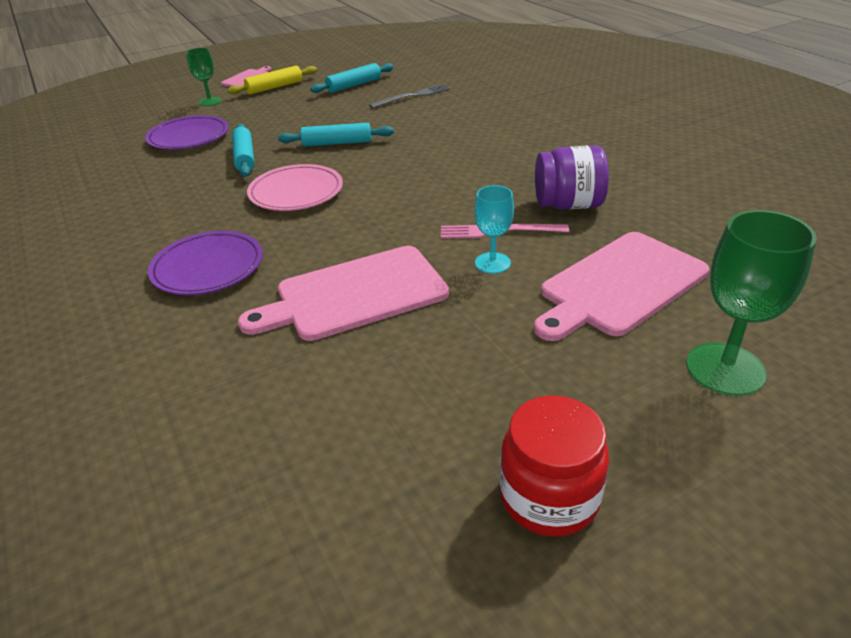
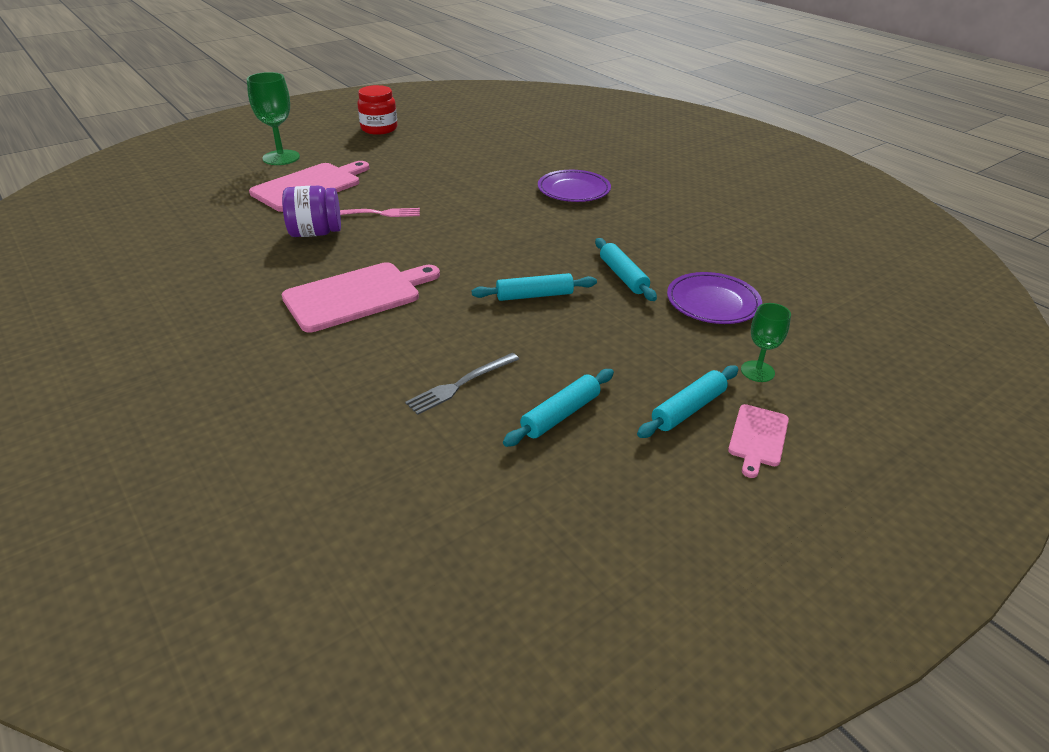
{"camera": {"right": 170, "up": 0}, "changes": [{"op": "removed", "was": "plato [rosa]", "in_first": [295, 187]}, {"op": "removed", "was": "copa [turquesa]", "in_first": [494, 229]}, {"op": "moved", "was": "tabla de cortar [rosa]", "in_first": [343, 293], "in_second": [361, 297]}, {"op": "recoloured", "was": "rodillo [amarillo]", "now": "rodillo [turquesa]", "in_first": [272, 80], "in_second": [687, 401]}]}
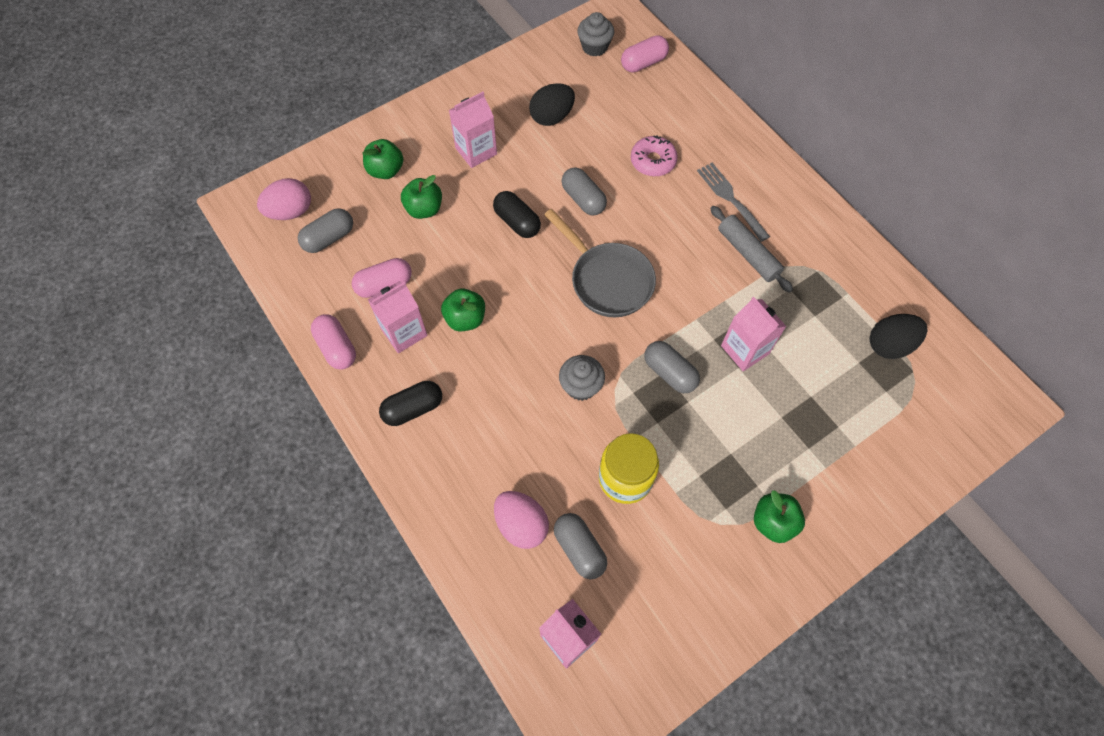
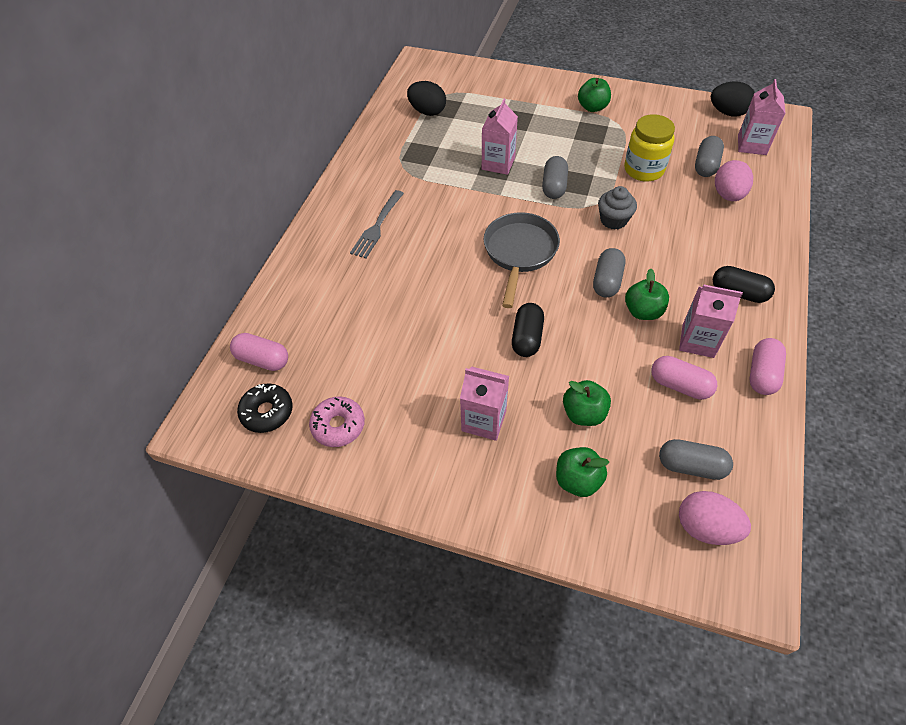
{"camera": {"right": -125, "up": -10}, "changes": [{"op": "removed", "was": "rodillo [gris]", "in_first": [751, 249]}, {"op": "moved", "was": "huevo [negro]", "in_first": [552, 104], "in_second": [733, 98]}, {"op": "moved", "was": "cápsula [gris]", "in_first": [584, 191], "in_second": [609, 273]}, {"op": "moved", "was": "rosquilla [rosa]", "in_first": [654, 156], "in_second": [337, 422]}, {"op": "replaced", "was": "magdalena [gris]", "now": "rosquilla [negro]", "in_first": [595, 34], "in_second": [265, 408]}]}
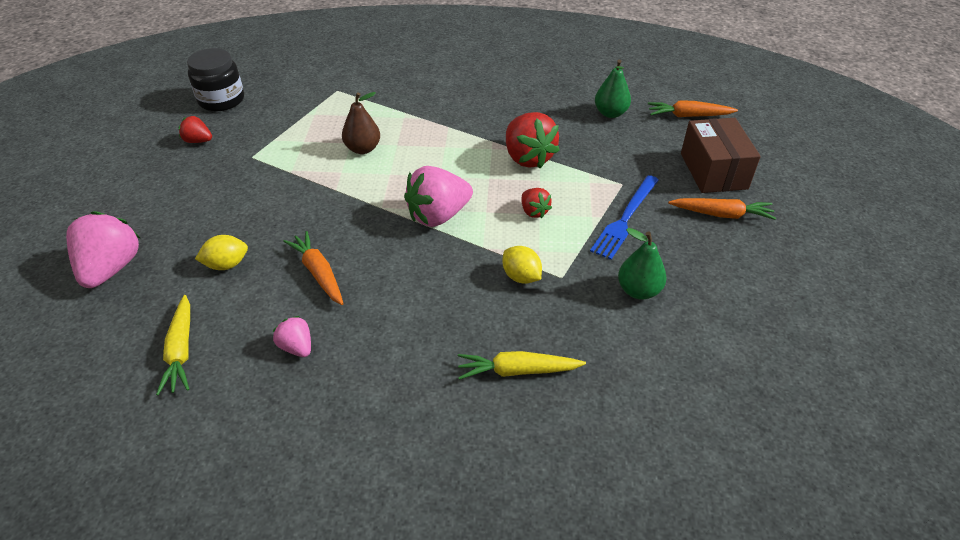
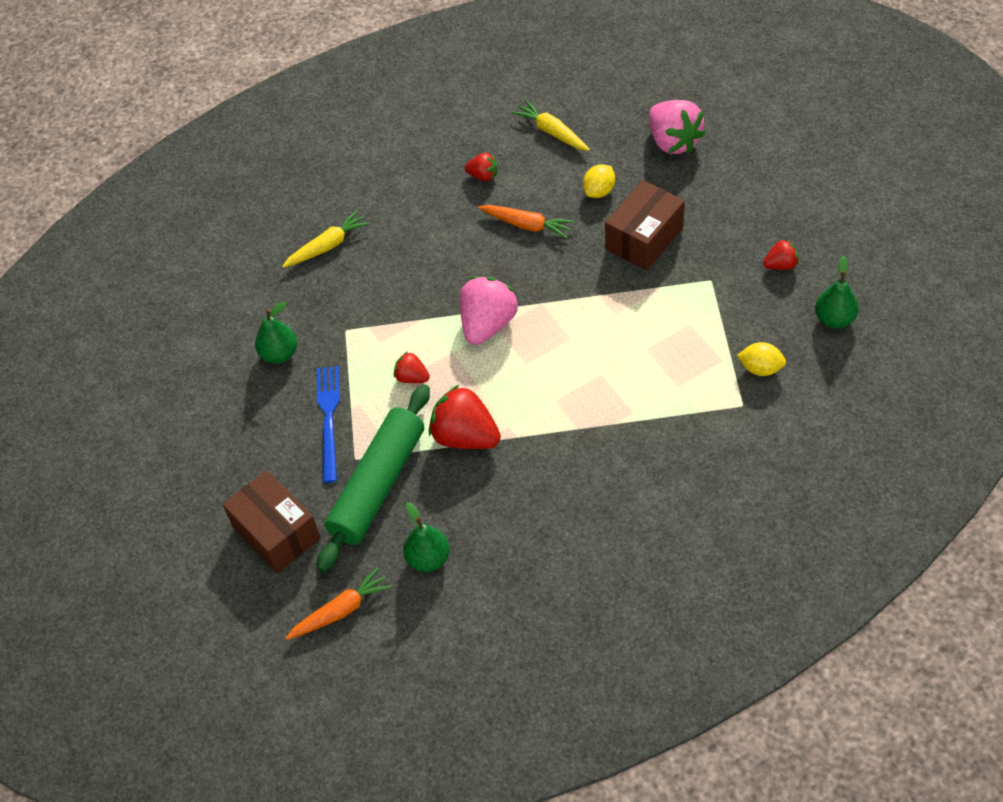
{"camera": {"right": 150, "up": 10}, "changes": [{"op": "removed", "was": "pera [marrón]", "in_first": [361, 123]}, {"op": "removed", "was": "zanahoria [naranja]", "in_first": [722, 209]}, {"op": "added", "now": "rodillo [verde]", "in_second": [373, 478]}, {"op": "added", "now": "caja [marrón]", "in_second": [645, 225]}, {"op": "moved", "was": "limón [amarillo]", "in_first": [522, 265], "in_second": [761, 359]}, {"op": "replaced", "was": "tarro [negro]", "now": "pera [verde]", "in_first": [215, 79], "in_second": [837, 292]}, {"op": "recoloured", "was": "fresa [rosa]", "now": "fresa [rojo]", "in_first": [291, 336], "in_second": [481, 167]}]}
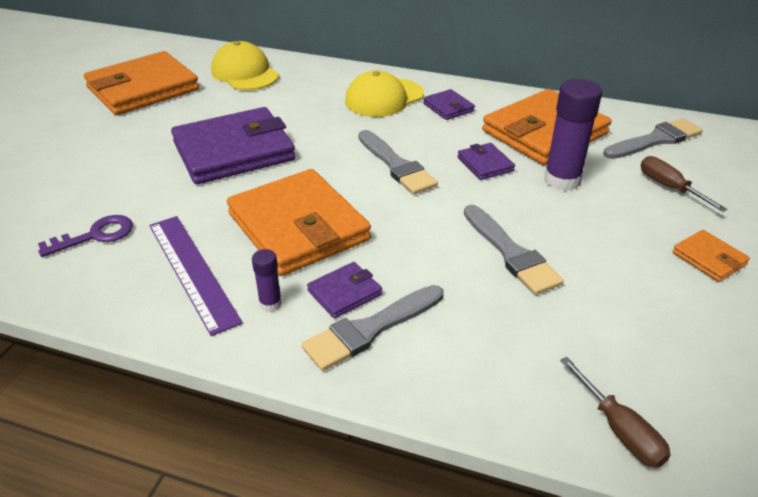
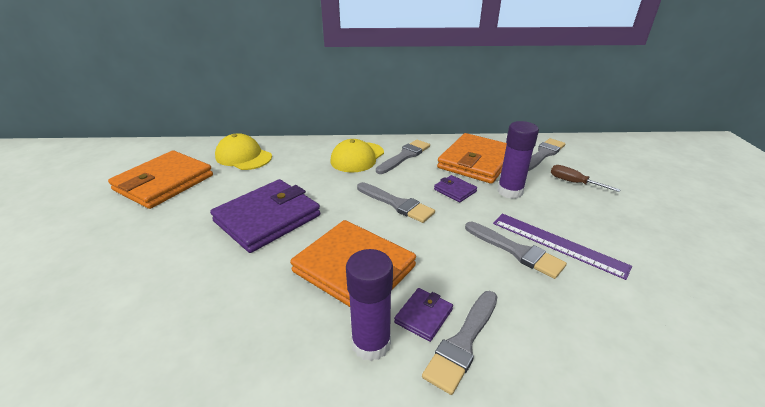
{"camera": {"right": -20, "up": -5}, "changes": [{"op": "removed", "was": "llave [morado]", "in_first": [85, 236]}, {"op": "removed", "was": "destornillador [marrón]", "in_first": [615, 412]}, {"op": "removed", "was": "cartera [naranja]", "in_first": [711, 256]}, {"op": "moved", "was": "regla [morado]", "in_first": [196, 276], "in_second": [562, 247]}, {"op": "replaced", "was": "cartera [morado]", "now": "pincel [gris]", "in_first": [449, 104], "in_second": [403, 157]}, {"op": "resized", "was": "barra de pegamento [morado]", "in_first": [267, 280], "in_second": [369, 305], "ratio": 2.02}]}
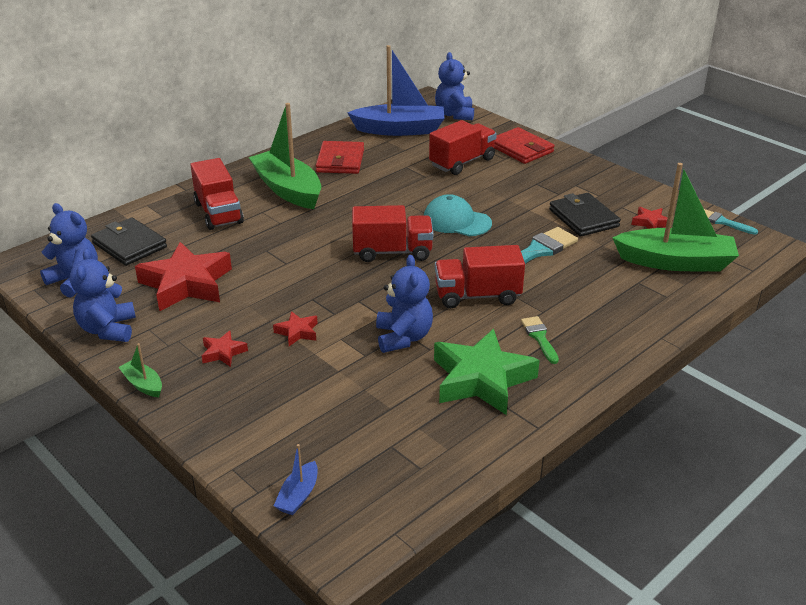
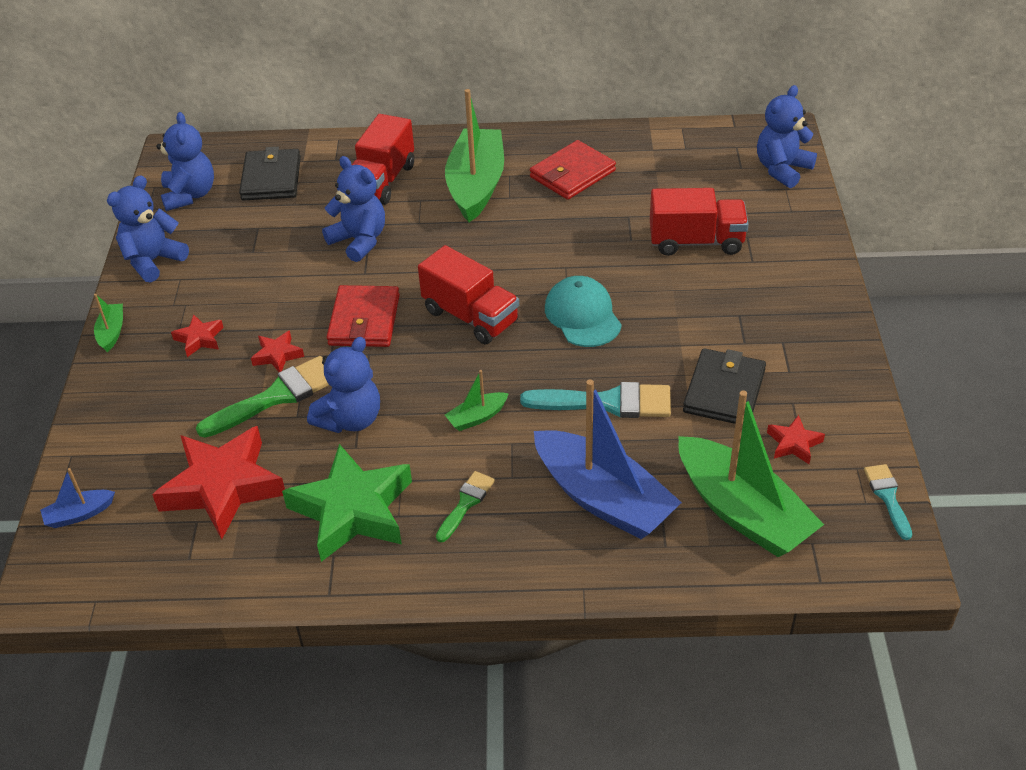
{"camera": {"right": 45, "up": 10}, "changes": [{"op": "added", "now": "pincel [verde]", "in_second": [262, 397]}, {"op": "added", "now": "osito [azul]", "in_second": [353, 209]}, {"op": "moved", "was": "estrella [rojo]", "in_first": [183, 277], "in_second": [218, 482]}, {"op": "moved", "was": "barco [azul]", "in_first": [396, 90], "in_second": [608, 459]}, {"op": "moved", "was": "cartera [rojo]", "in_first": [524, 145], "in_second": [363, 316]}, {"op": "replaced", "was": "camión [rojo]", "now": "barco [verde]", "in_first": [480, 276], "in_second": [477, 400]}]}
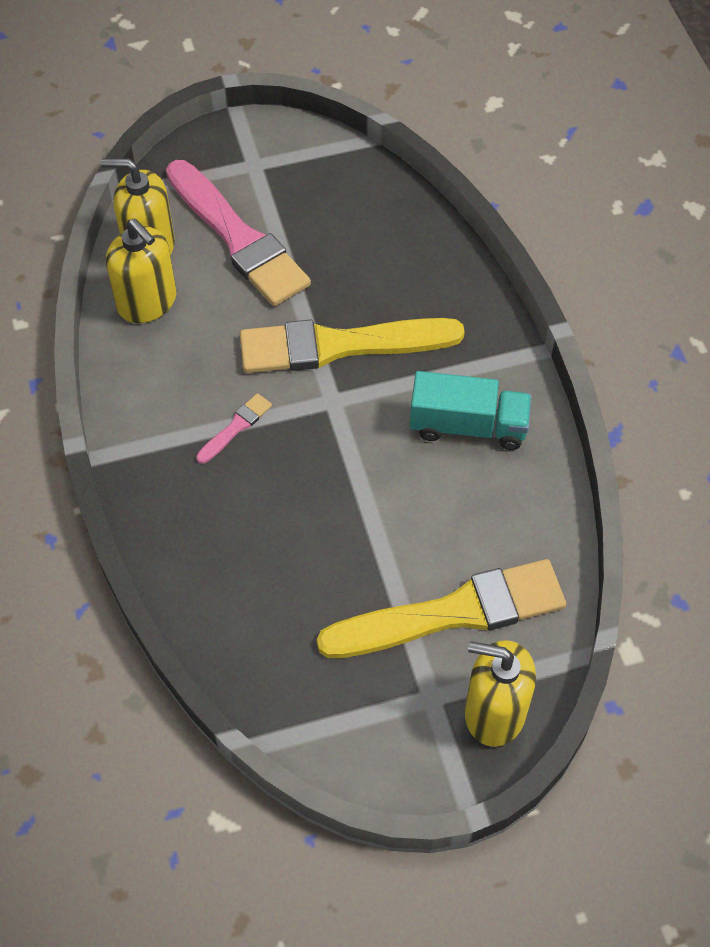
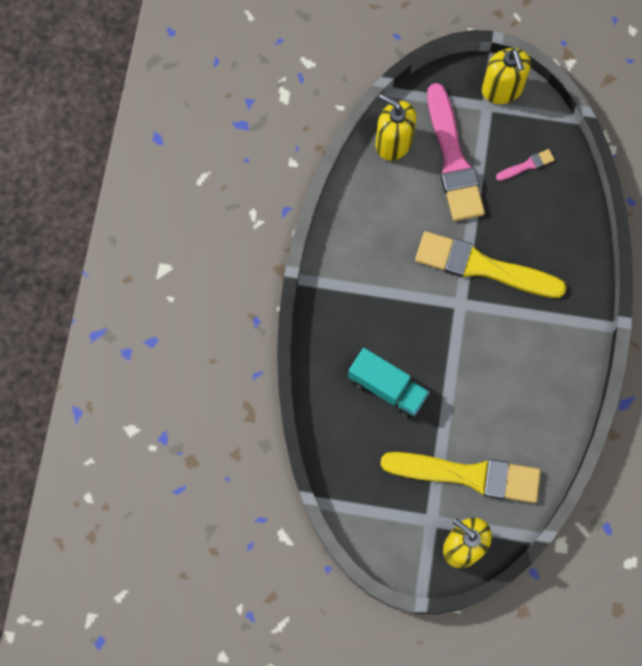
{"camera": {"right": 25, "up": 15}, "changes": [{"op": "moved", "was": "dispensador de jabón [amarillo]", "in_first": [141, 270], "in_second": [506, 76]}, {"op": "moved", "was": "pincel [rosa]", "in_first": [234, 428], "in_second": [525, 165]}, {"op": "moved", "was": "camión [turquesa]", "in_first": [471, 410], "in_second": [389, 383]}]}
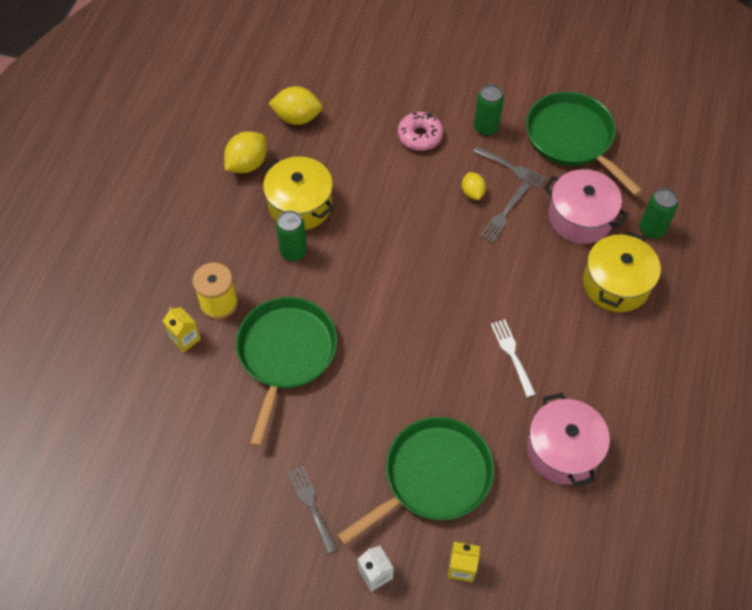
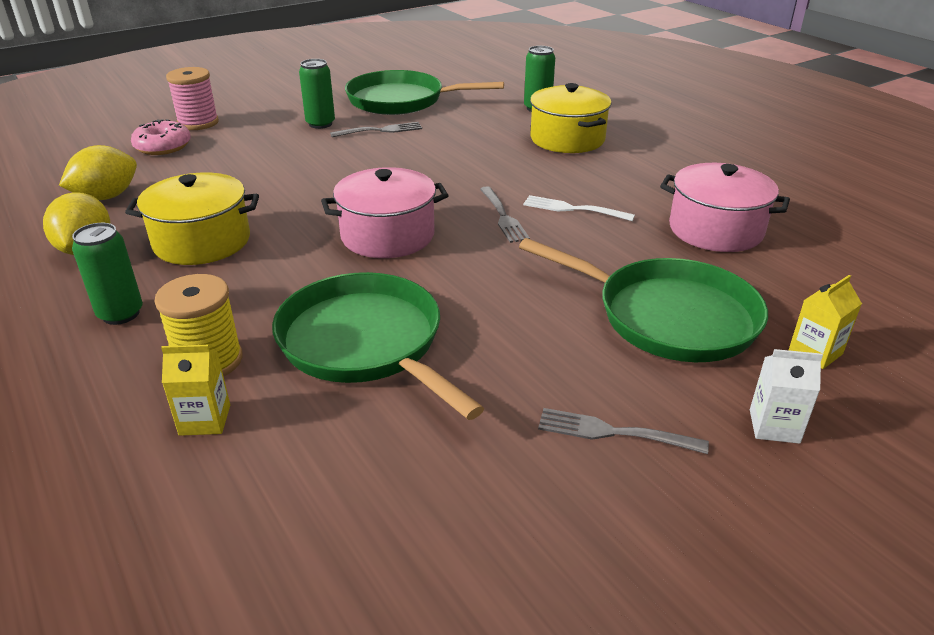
{"camera": {"right": -50, "up": -25}, "changes": [{"op": "removed", "was": "limón [amarillo]", "in_first": [474, 186]}, {"op": "added", "now": "carrete [rosa]", "in_second": [192, 98]}, {"op": "moved", "was": "lata [verde]", "in_first": [291, 235], "in_second": [107, 274]}, {"op": "moved", "was": "rosquilla [rosa]", "in_first": [420, 131], "in_second": [161, 137]}, {"op": "moved", "was": "tenedor [gris]", "in_first": [505, 212], "in_second": [505, 214]}, {"op": "moved", "was": "olla [rosa]", "in_first": [586, 206], "in_second": [385, 212]}, {"op": "turned", "was": "sartén [verde]", "in_first": [415, 481], "in_second": [643, 300], "clockwise": 120}]}
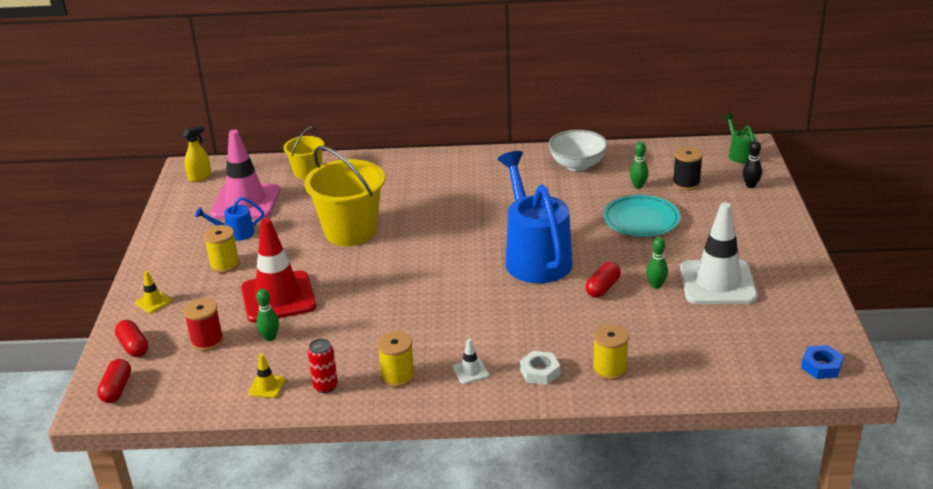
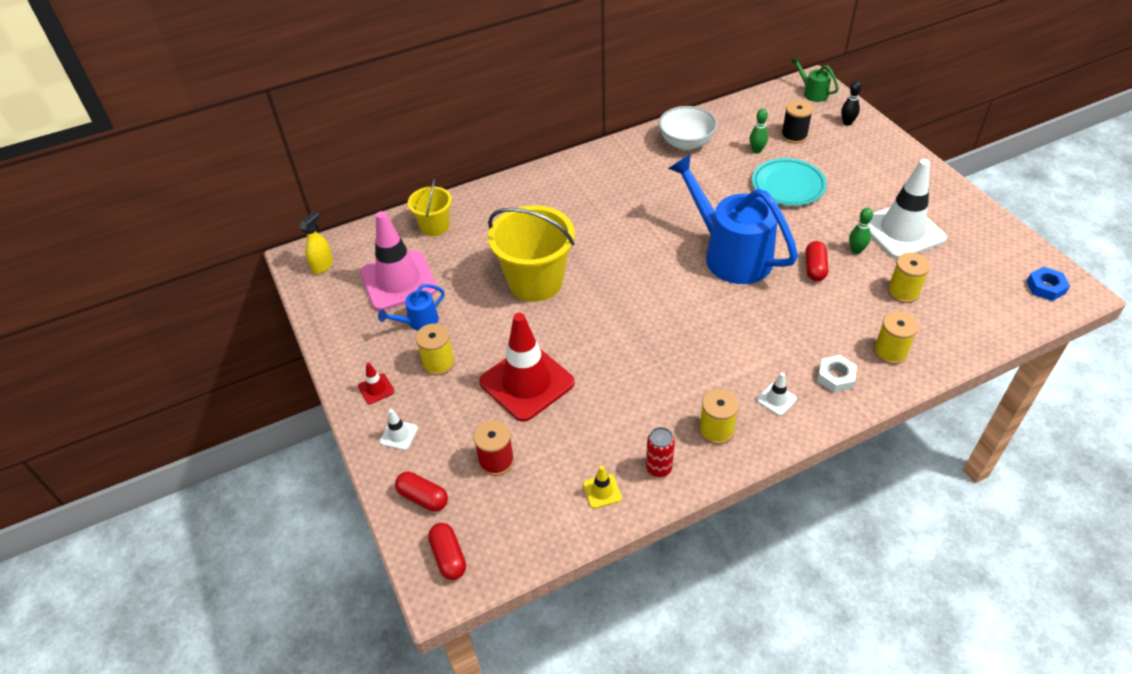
{"camera": {"right": -25, "up": 15}, "changes": [{"op": "removed", "was": "bolo [verde]", "in_first": [267, 314]}, {"op": "added", "now": "cono de tráfico [rojo]", "in_second": [376, 383]}, {"op": "added", "now": "carrete [amarillo]", "in_second": [908, 278]}, {"op": "recoloured", "was": "cono de tráfico [amarillo]", "now": "cono de tráfico [blanco]", "in_first": [153, 292], "in_second": [399, 429]}]}
